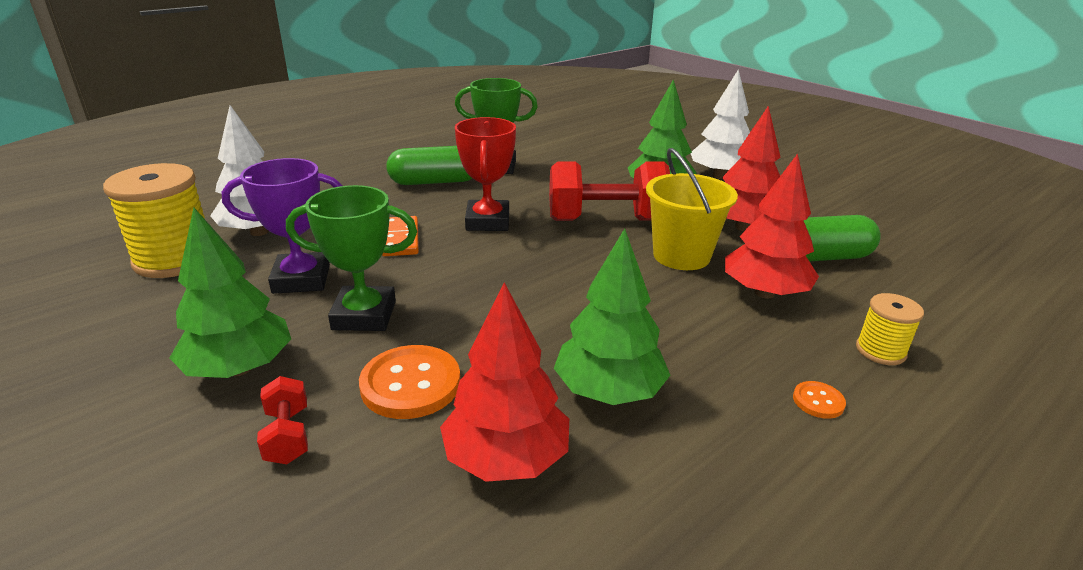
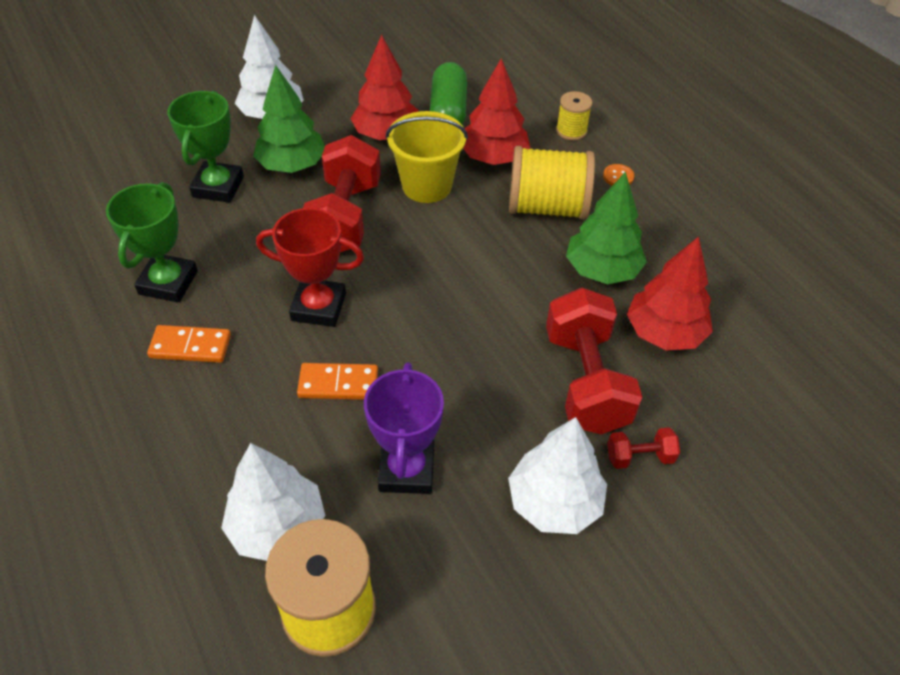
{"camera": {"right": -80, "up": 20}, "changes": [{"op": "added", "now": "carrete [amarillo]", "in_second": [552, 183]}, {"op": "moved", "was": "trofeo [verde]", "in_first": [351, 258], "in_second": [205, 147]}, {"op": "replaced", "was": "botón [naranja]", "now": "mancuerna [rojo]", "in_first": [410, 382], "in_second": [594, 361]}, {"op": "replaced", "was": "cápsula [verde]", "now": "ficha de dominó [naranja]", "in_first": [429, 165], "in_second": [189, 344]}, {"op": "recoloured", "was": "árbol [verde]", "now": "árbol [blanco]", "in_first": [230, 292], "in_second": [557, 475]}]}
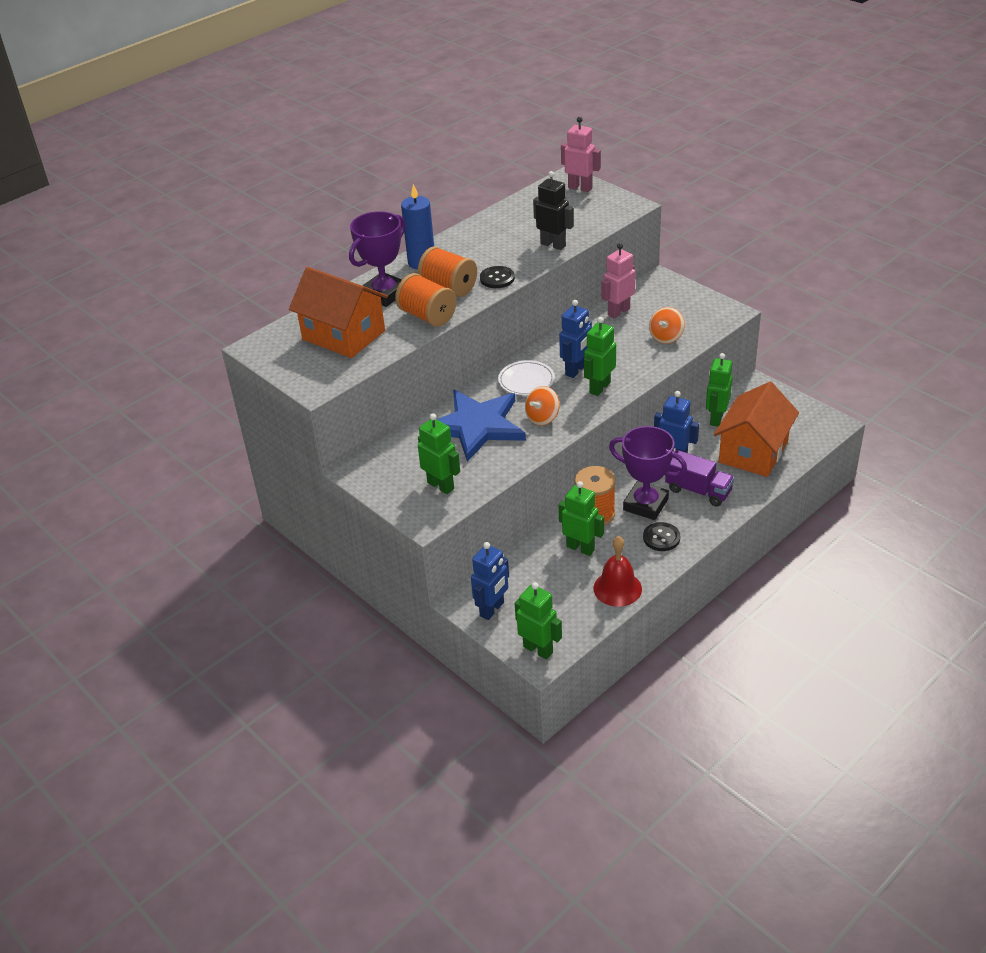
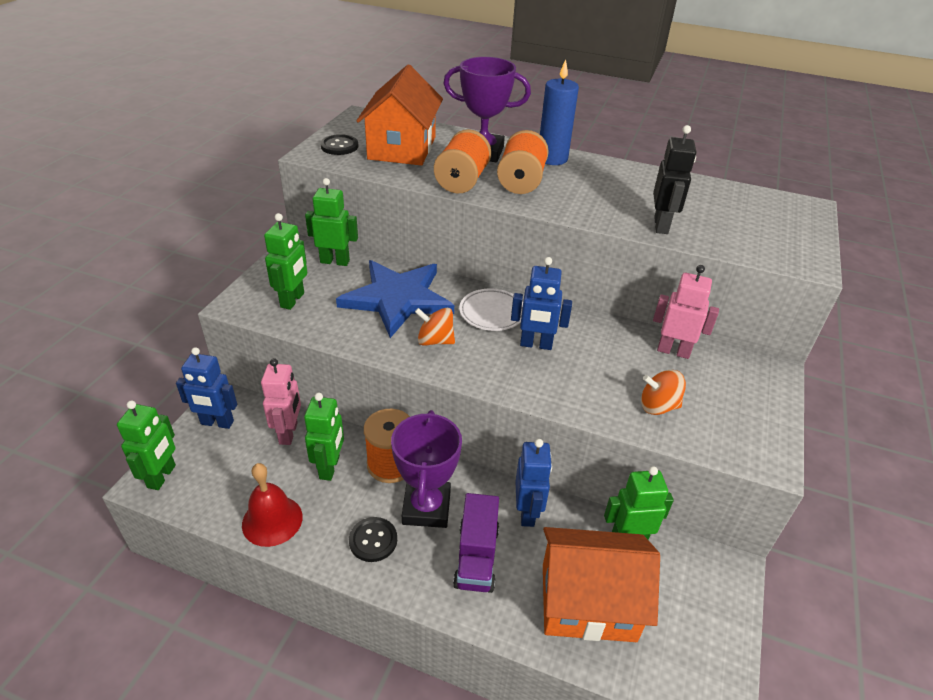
{"camera": {"right": 60, "up": 0}, "changes": [{"op": "moved", "was": "botón [negro]", "in_first": [497, 277], "in_second": [339, 144]}, {"op": "moved", "was": "robot [rosa]", "in_first": [581, 154], "in_second": [281, 401]}, {"op": "moved", "was": "robot [verde]", "in_first": [600, 356], "in_second": [331, 222]}]}
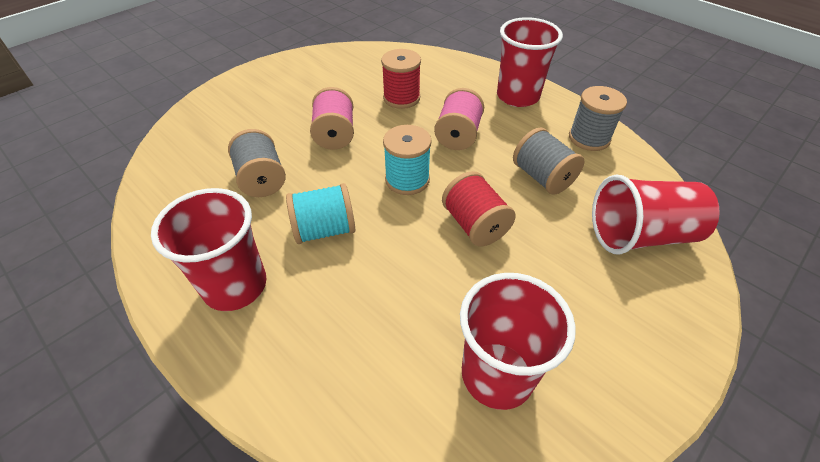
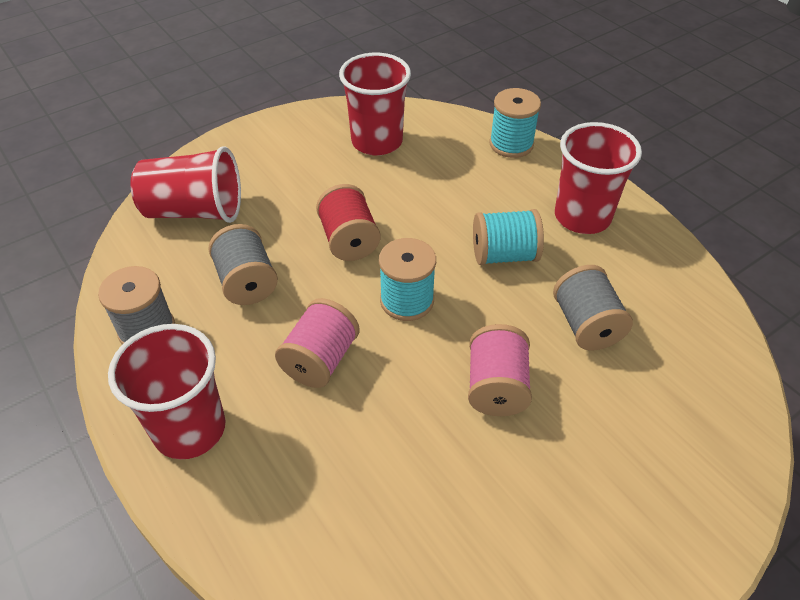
{"camera": {"right": -170, "up": 0}, "changes": [{"op": "removed", "was": "carrete [rojo]", "in_first": [401, 79]}, {"op": "added", "now": "carrete [turquesa]", "in_second": [515, 123]}]}
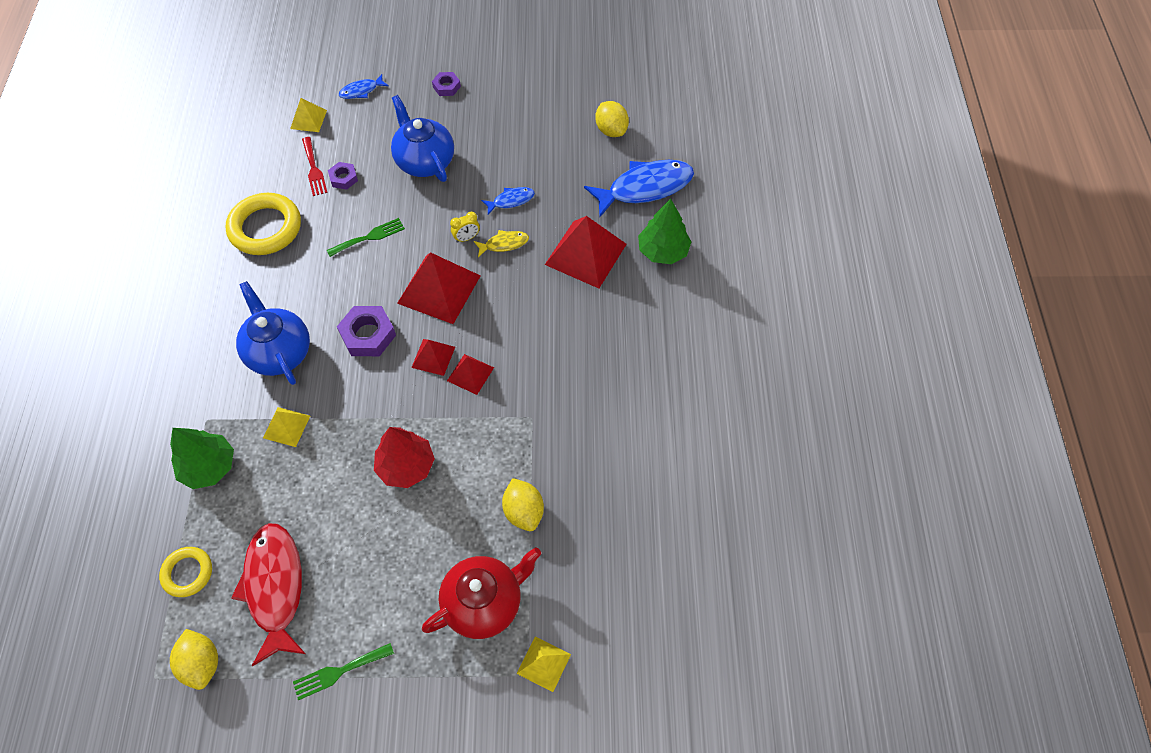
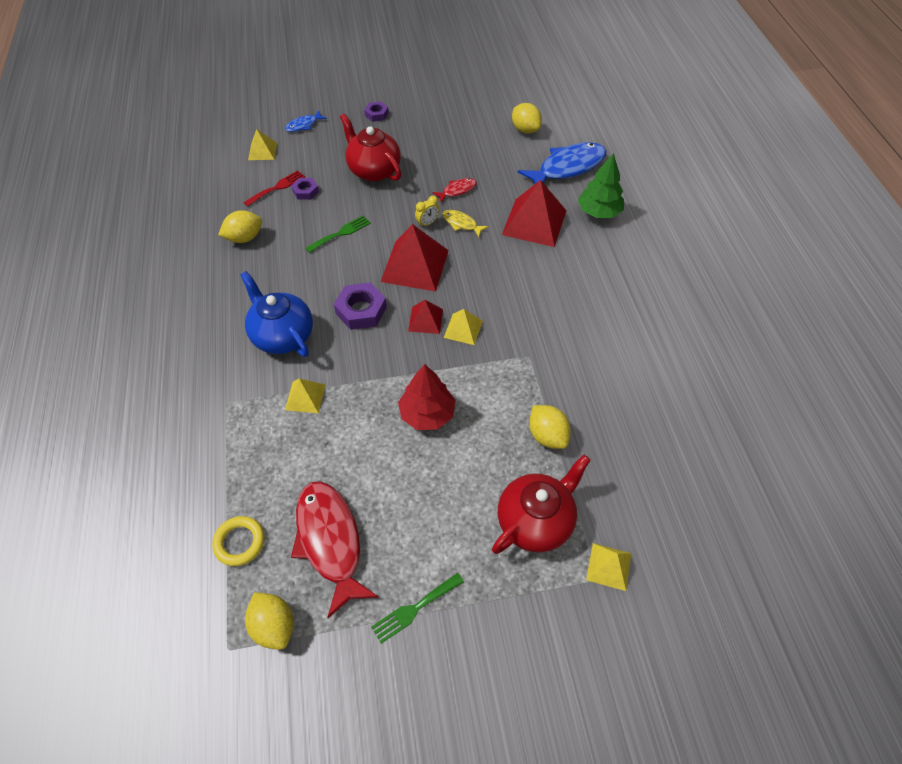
{"camera": {"right": -10, "up": -5}, "changes": [{"op": "removed", "was": "árbol [verde]", "in_first": [202, 458]}, {"op": "replaced", "was": "anillo [amarillo]", "now": "limón [amarillo]", "in_first": [263, 224], "in_second": [240, 226]}, {"op": "recoloured", "was": "tetera [azul]", "now": "tetera [rojo]", "in_first": [422, 138], "in_second": [370, 147]}, {"op": "recoloured", "was": "pirámide [rojo]", "now": "pirámide [amarillo]", "in_first": [470, 374], "in_second": [463, 327]}, {"op": "recoloured", "was": "pez [azul]", "now": "pez [rojo]", "in_first": [508, 201], "in_second": [454, 190]}, {"op": "turned", "was": "tenedor [rojo]", "in_first": [315, 166], "in_second": [274, 188], "clockwise": -105}, {"op": "turned", "was": "pez [amarillo]", "in_first": [501, 243], "in_second": [465, 223], "clockwise": -120}]}
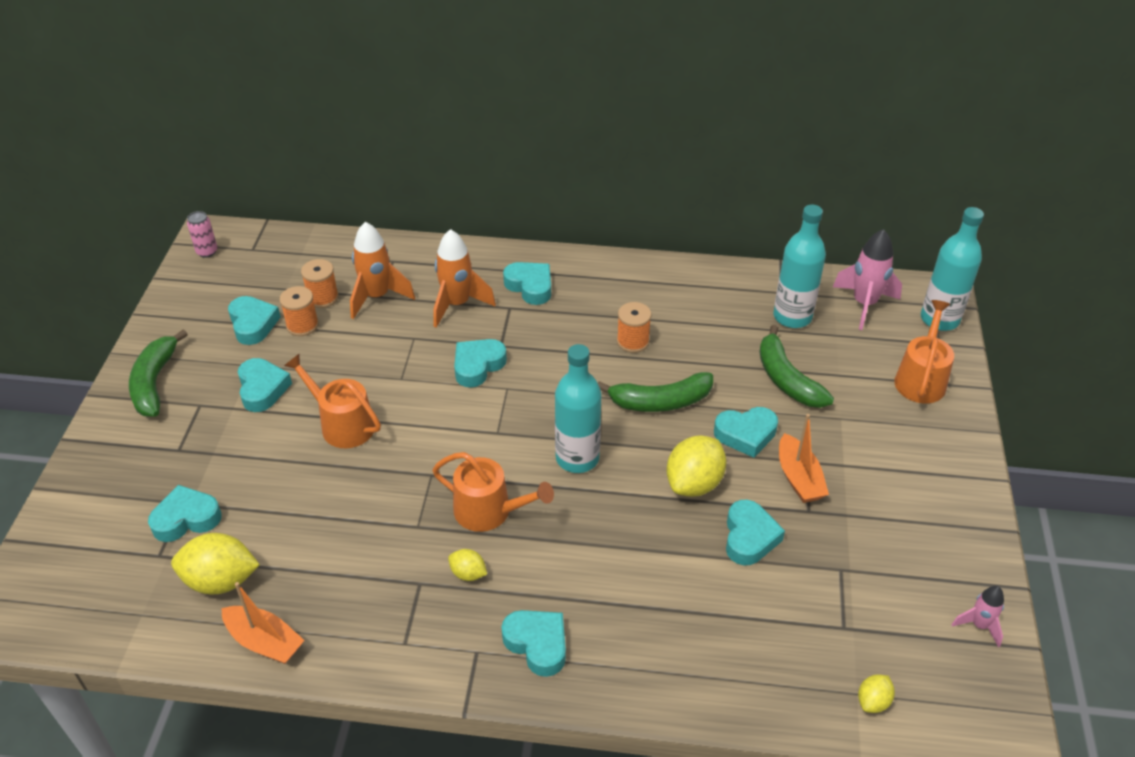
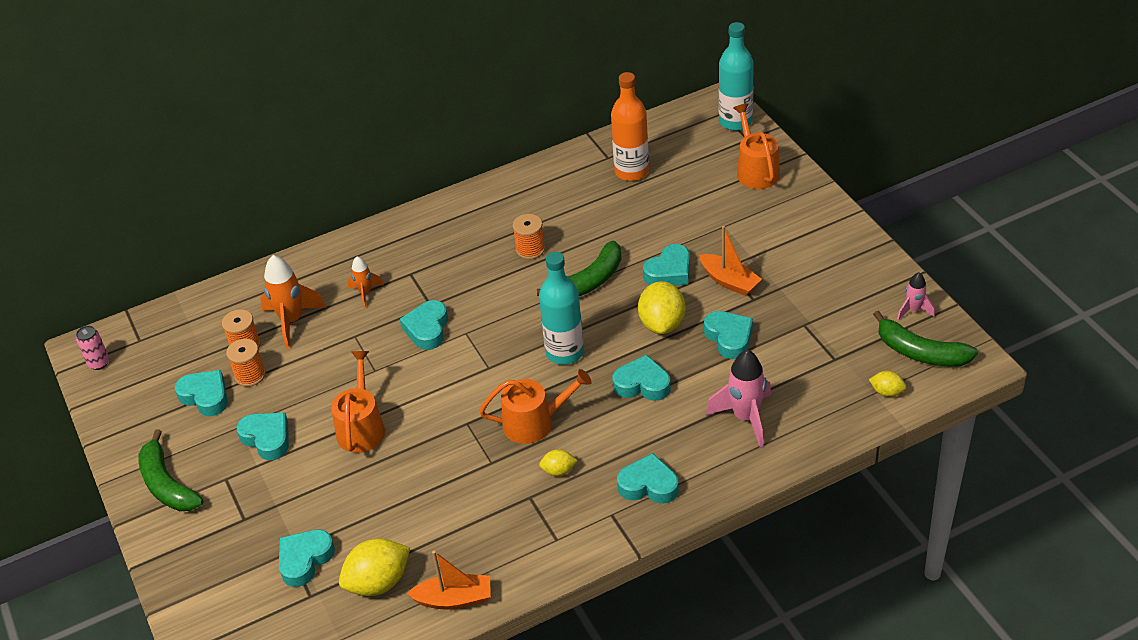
{"camera": {"right": -30, "up": 0}, "changes": [{"op": "moved", "was": "corazón [turquesa]", "in_first": [527, 283], "in_second": [642, 377]}, {"op": "moved", "was": "plátano [verde]", "in_first": [796, 366], "in_second": [925, 338]}, {"op": "moved", "was": "cohete [rosa]", "in_first": [867, 279], "in_second": [738, 398]}, {"op": "recoloured", "was": "botella [turquesa]", "now": "botella [naranja]", "in_first": [799, 266], "in_second": [630, 126]}, {"op": "turned", "was": "regadera [naranja]", "in_first": [332, 401], "in_second": [358, 402], "clockwise": 90}, {"op": "turned", "was": "limón [amarillo]", "in_first": [876, 693], "in_second": [887, 384], "clockwise": -75}, {"op": "resized", "was": "cohete [naranja]", "in_first": [464, 278], "in_second": [366, 282], "ratio": 0.56}]}
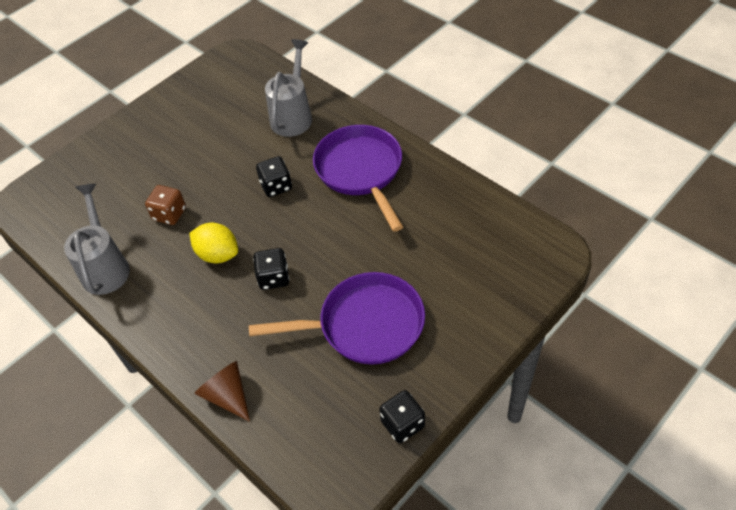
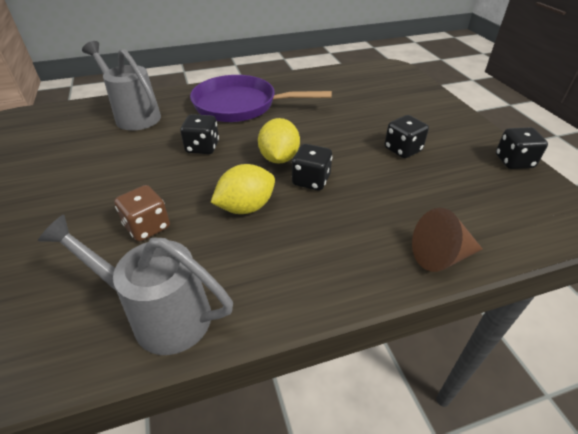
{"camera": {"right": -65, "up": -10}, "changes": [{"op": "added", "now": "limón [amarillo]", "in_second": [279, 141]}, {"op": "replaced", "was": "sartén [morado]", "now": "dado [negro]", "in_first": [337, 318], "in_second": [407, 136]}]}
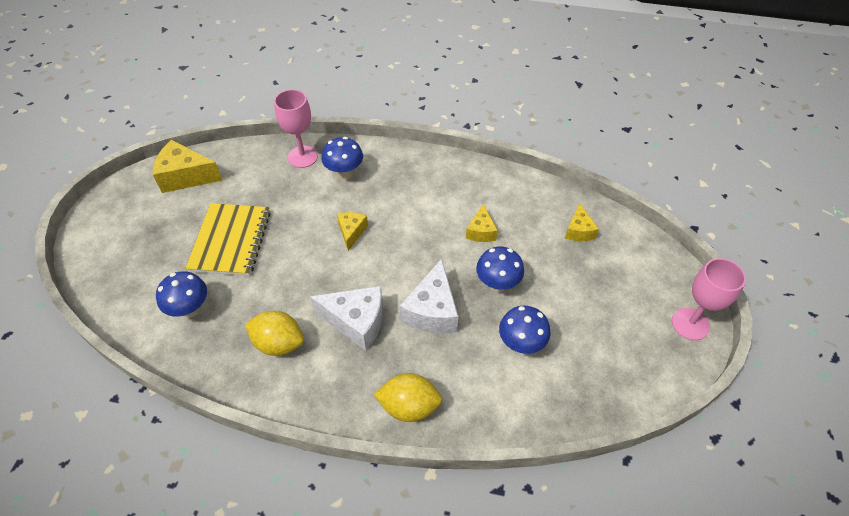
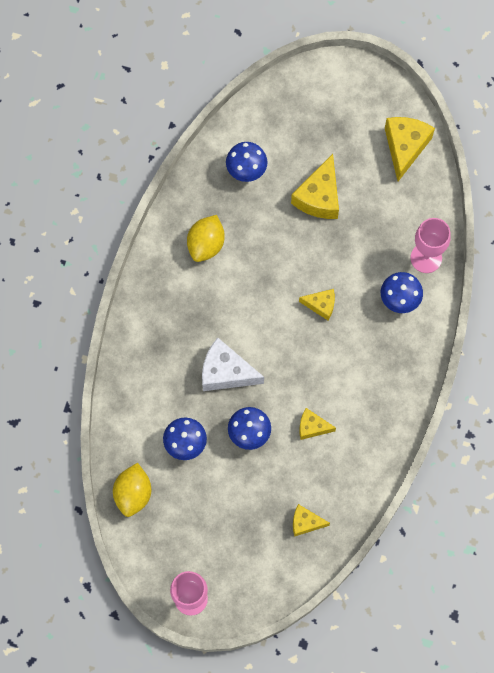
{"camera": {"right": 95, "up": 20}, "changes": [{"op": "removed", "was": "queso [blanco]", "in_first": [346, 318]}, {"op": "moved", "was": "limón [amarillo]", "in_first": [408, 397], "in_second": [132, 490]}, {"op": "replaced", "was": "cuaderno [amarillo]", "now": "queso [amarillo]", "in_first": [227, 239], "in_second": [315, 186]}]}
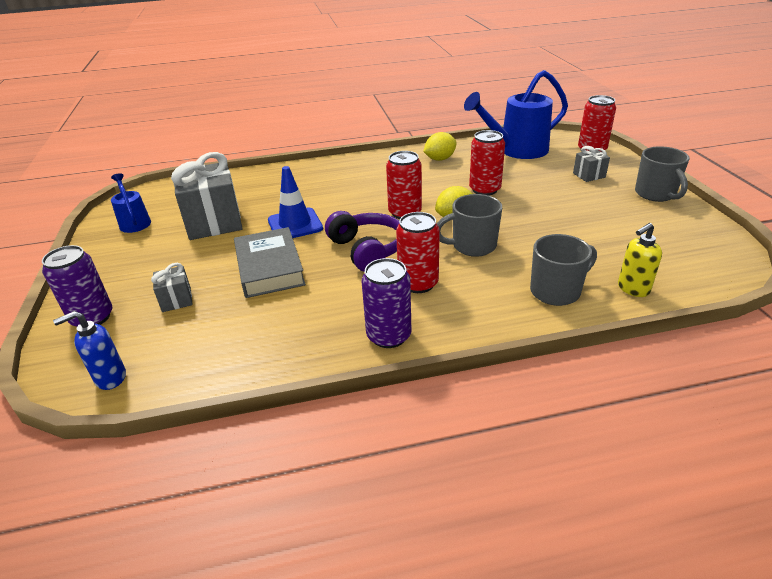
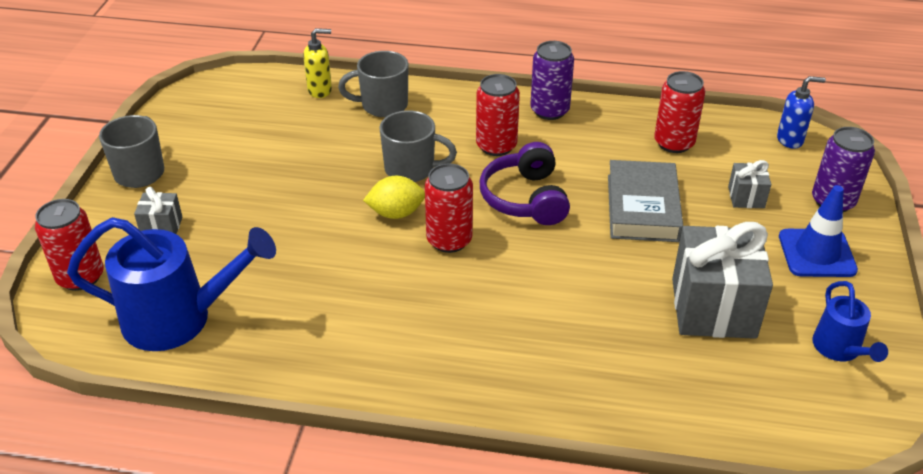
{"camera": {"right": -160, "up": 5}, "changes": [{"op": "removed", "was": "limón [amarillo]", "in_first": [440, 146]}, {"op": "moved", "was": "cono de tráfico [azul]", "in_first": [295, 202], "in_second": [818, 231]}, {"op": "moved", "was": "lata [rojo]", "in_first": [487, 163], "in_second": [679, 112]}]}
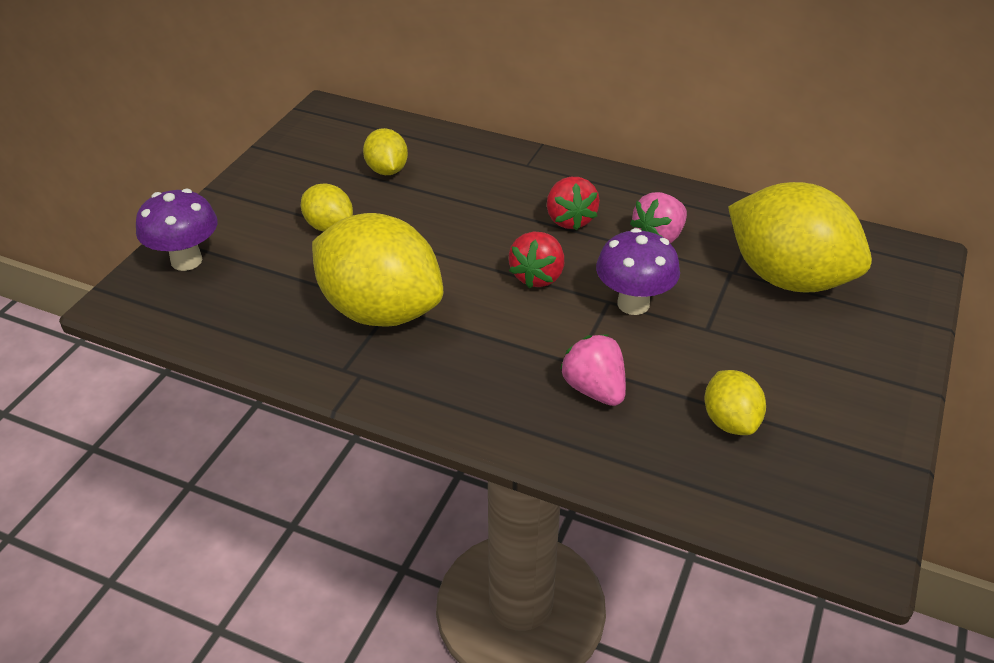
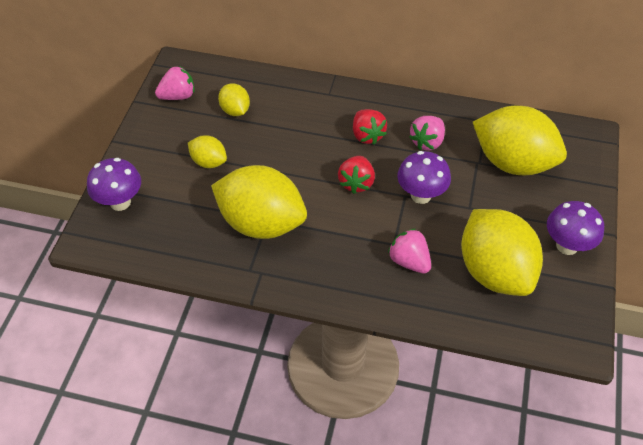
{"camera": {"right": -10, "up": 10}, "changes": [{"op": "added", "now": "fresa [rosa]", "in_second": [174, 83]}, {"op": "added", "now": "seta [morado]", "in_second": [575, 228]}, {"op": "resized", "was": "limón [amarillo]", "in_first": [735, 402], "in_second": [502, 252], "ratio": 2.09}]}
